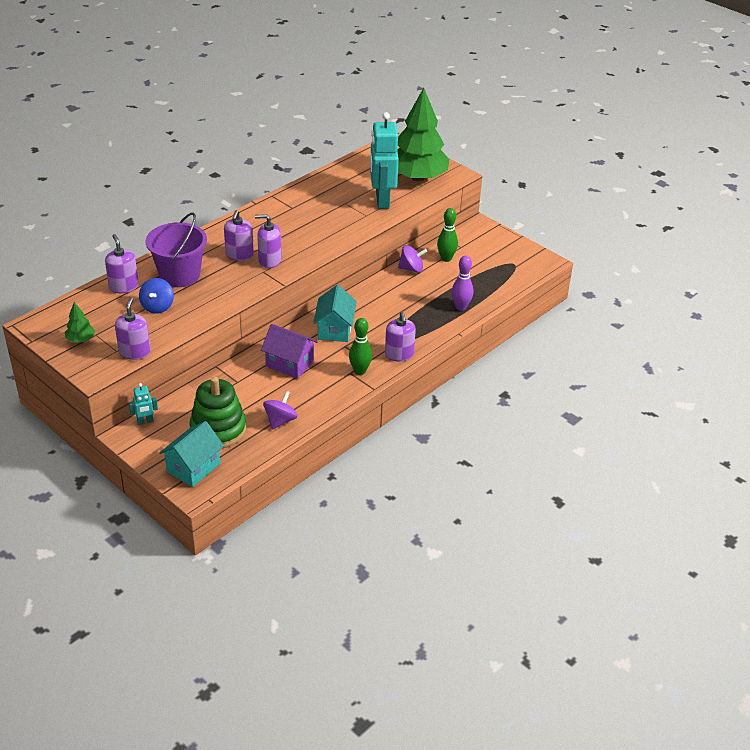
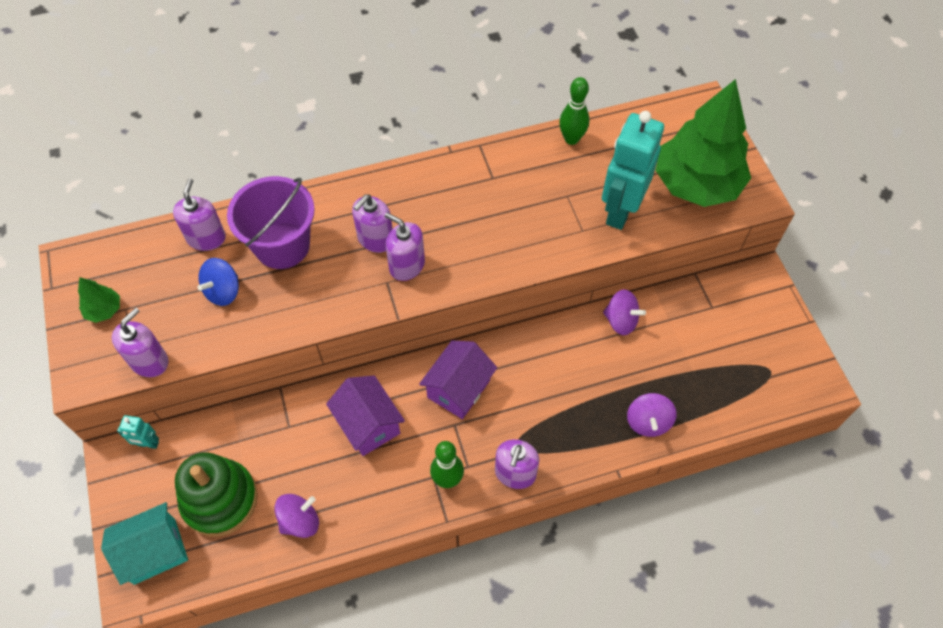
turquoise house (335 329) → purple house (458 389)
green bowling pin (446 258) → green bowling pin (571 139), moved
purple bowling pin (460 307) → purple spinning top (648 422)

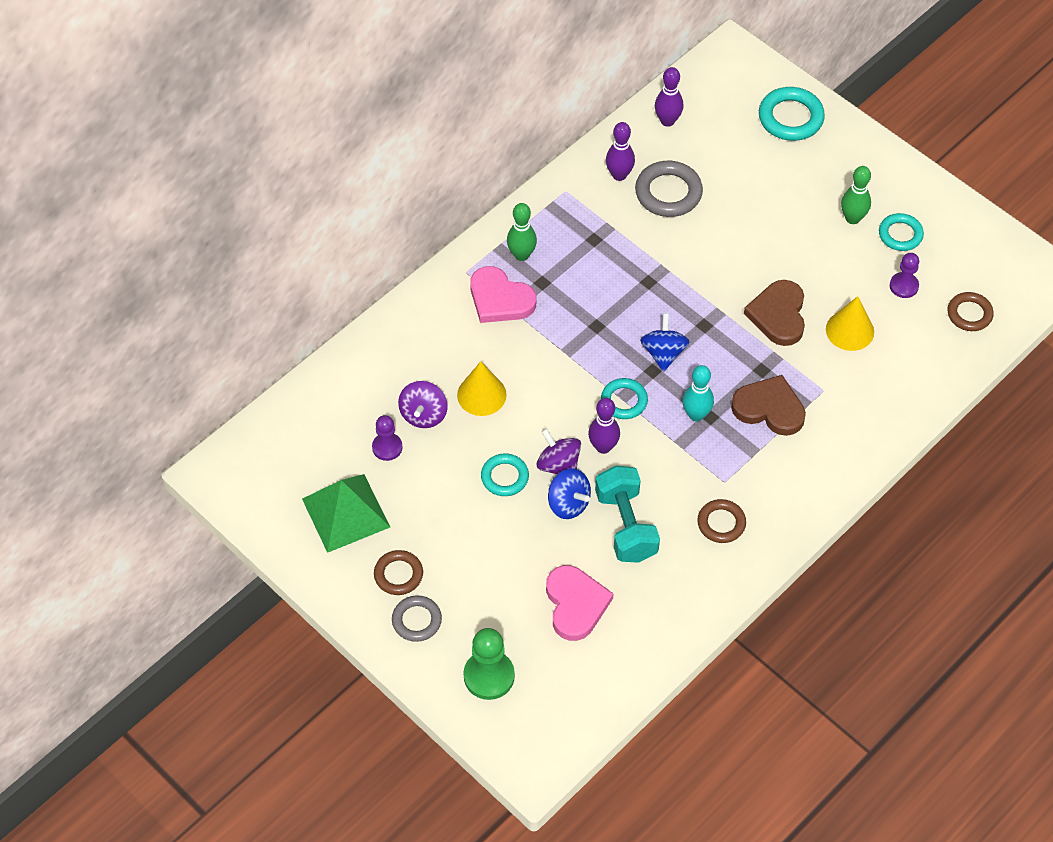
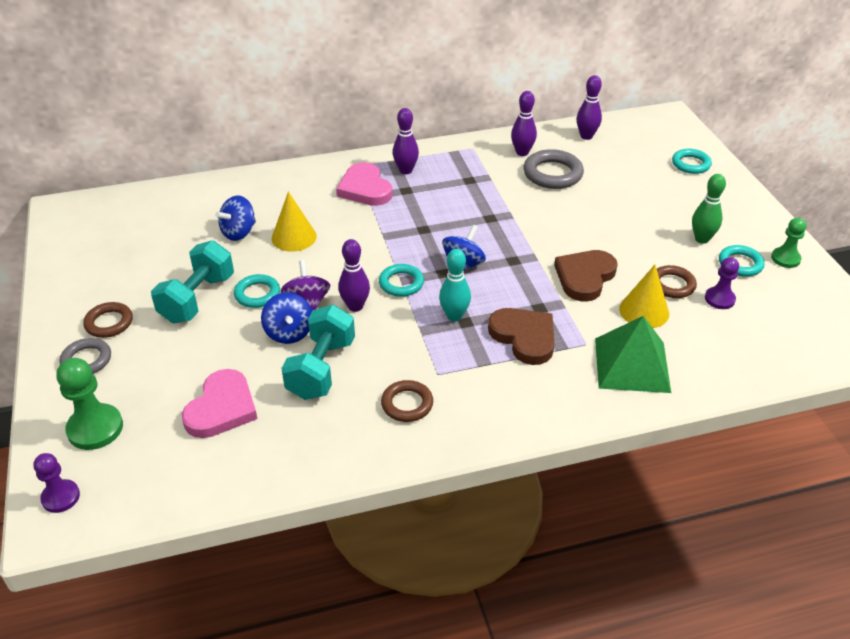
purple pawn (387 447) → purple pawn (61 497), moved
- → turquoise dumbbell (197 299)
purple spinning top (423 415) → blue spinning top (239 232)
green bowling pin (521 255) → purple bowling pin (406 170)
green pyramid (346 512) → green pyramid (632 364), moved
brown ring (969 314) → brown ring (672 285), moved
turquoise ring (790 118) → turquoise ring (690 164), x0.65
- → green pawn (785 259)

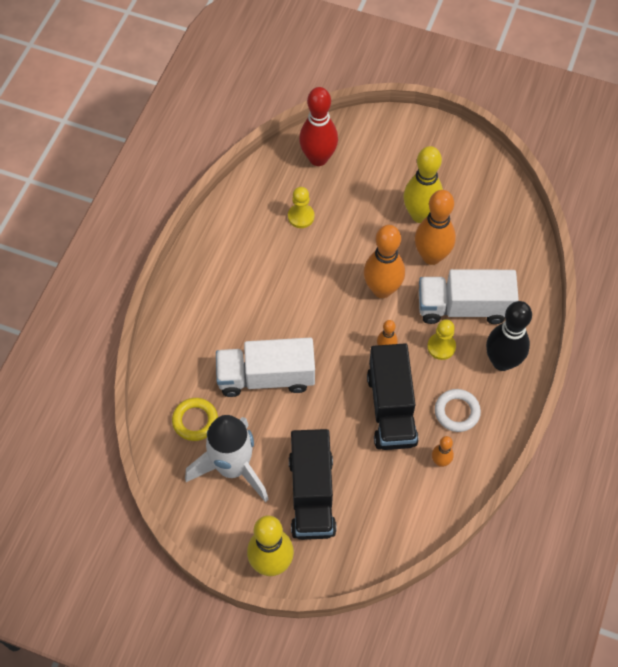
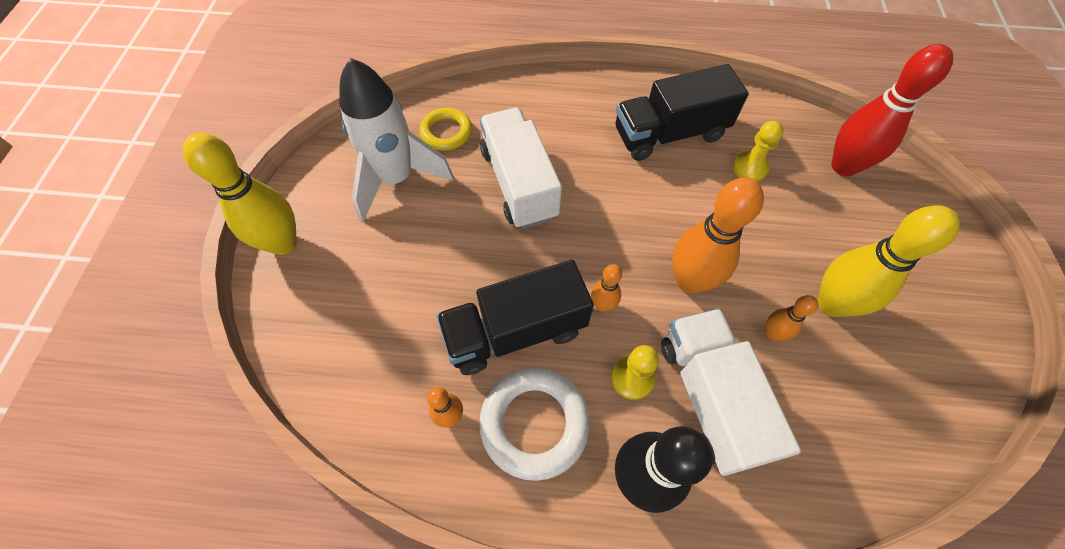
white ring (457 412) → white ring (534 423), x1.56
black truck (312 494) → black truck (669 134), moved
orange bowling pin (431 256) → orange bowling pin (772 333), x0.49

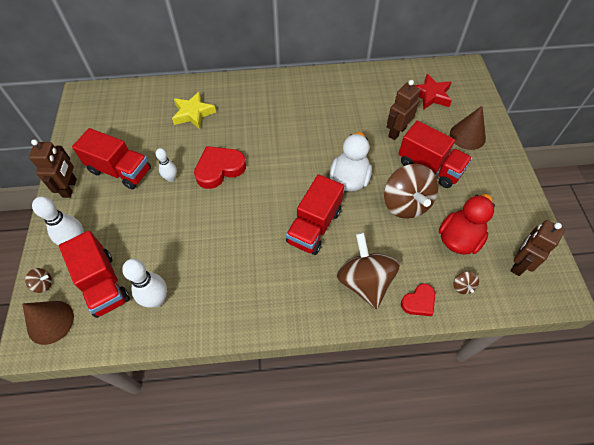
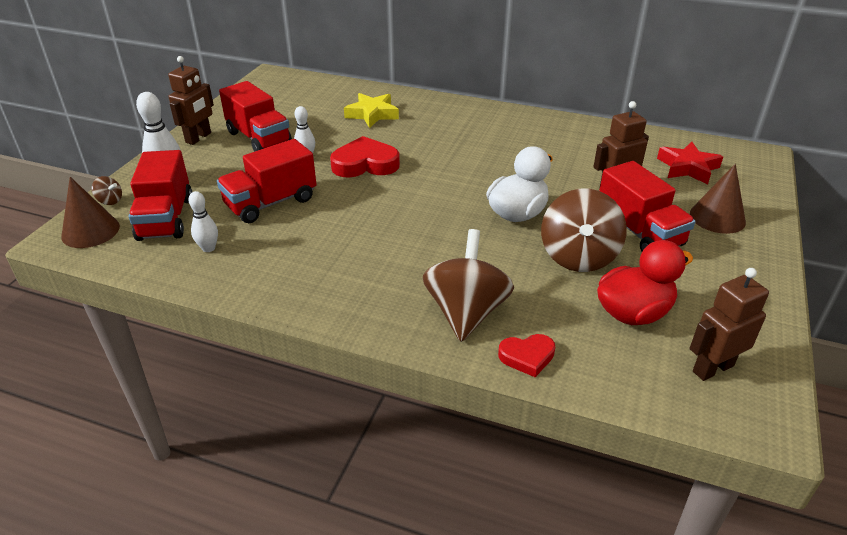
white bowling pin (157 299) → white bowling pin (208 248), x0.62
red truck (314 226) → red truck (271 203), moved
brown spinning top (462 286) → -

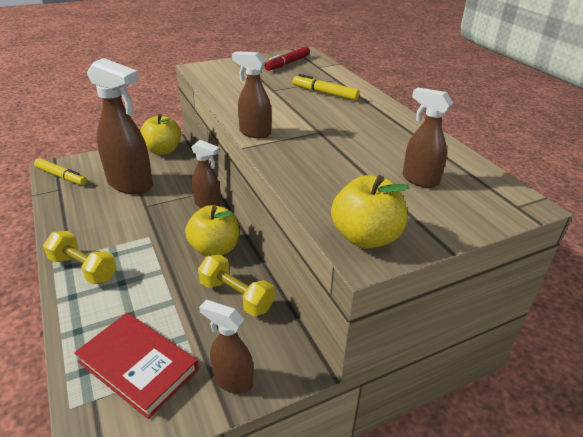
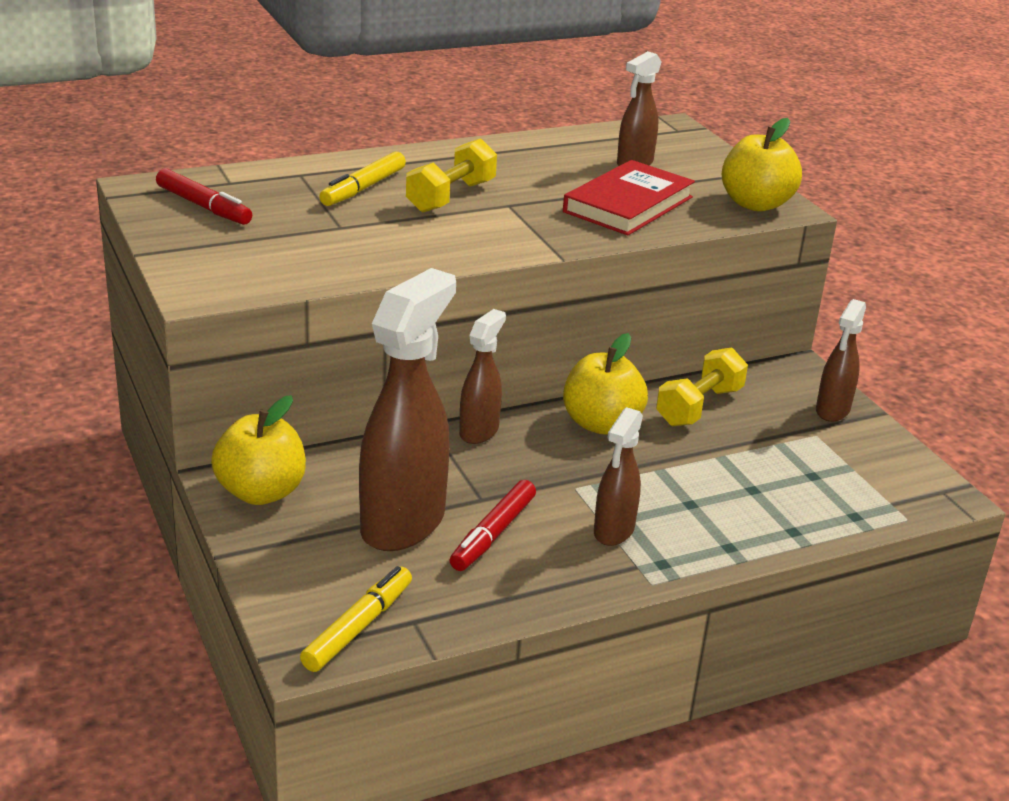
yellow dumbbell (83 268) → yellow dumbbell (451 197), moved
- → red marker (493 534)
red book (138 366) → red book (628 204), moved
brown spray bottle (254 133) → brown spray bottle (613 531), moved

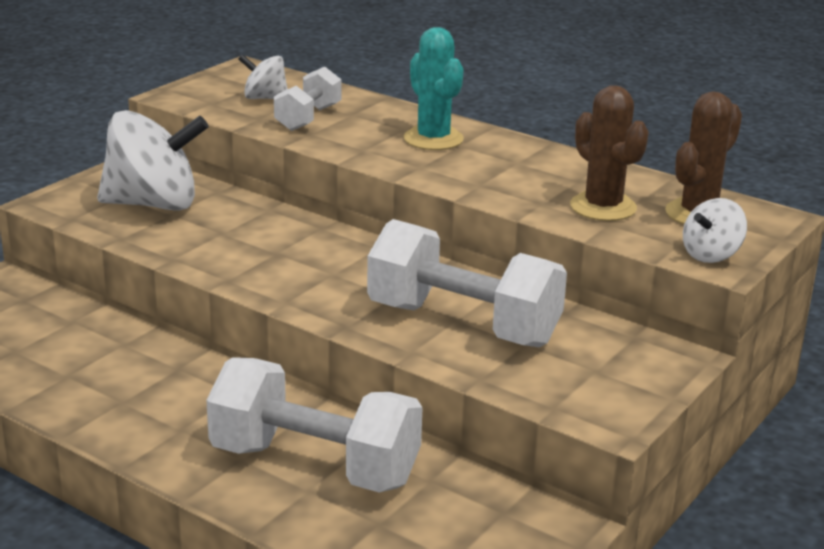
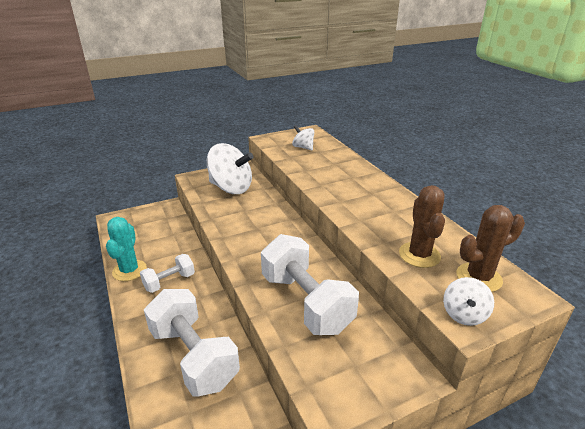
turquoise cactus (433 139) → turquoise cactus (129 270), moved
white dumbbell (308 118) → white dumbbell (169 282), moved
white spinning top (711 255) → white spinning top (464 314), 60 degrees counterclockwise

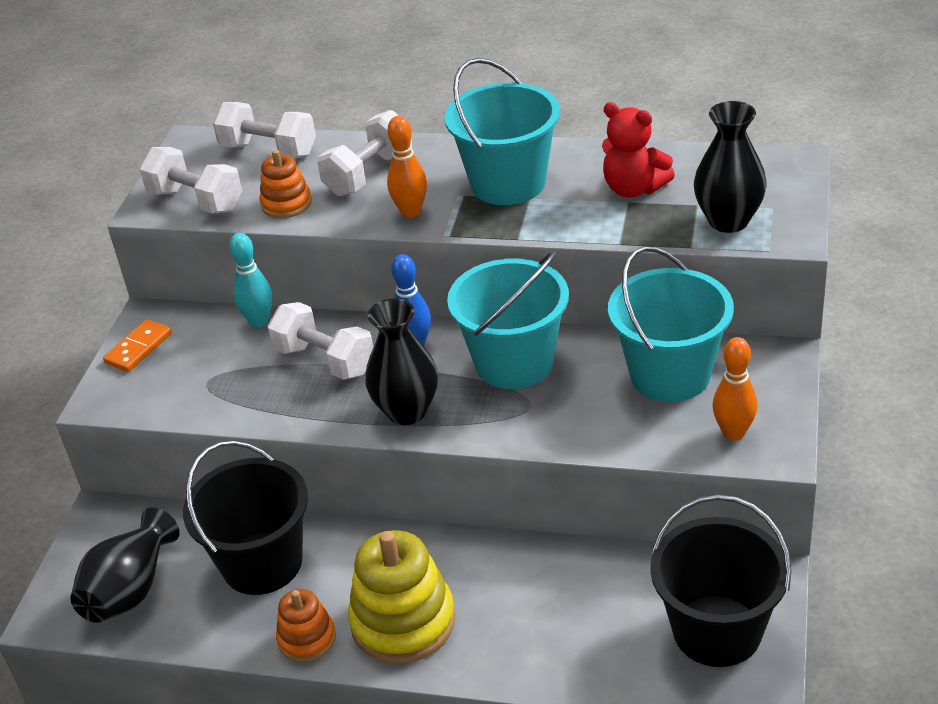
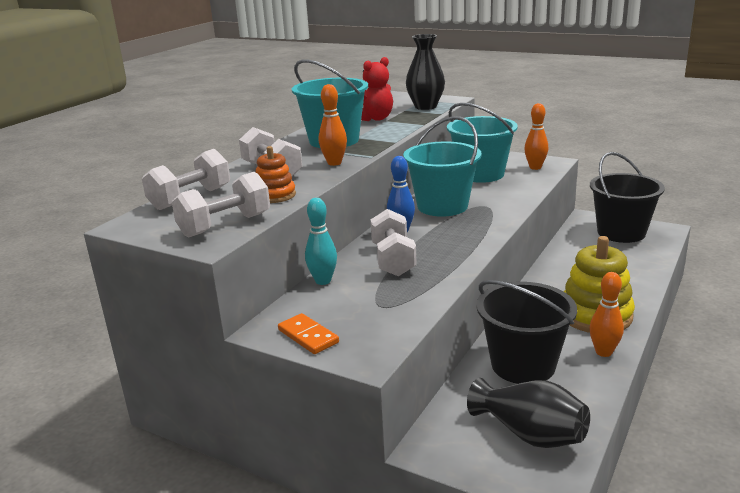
white dumbbell (325 360) → white dumbbell (393 260), 60 degrees counterclockwise
orange stacking toy (307 638) → orange bowling pin (603 352)
black vase (407 411) → -

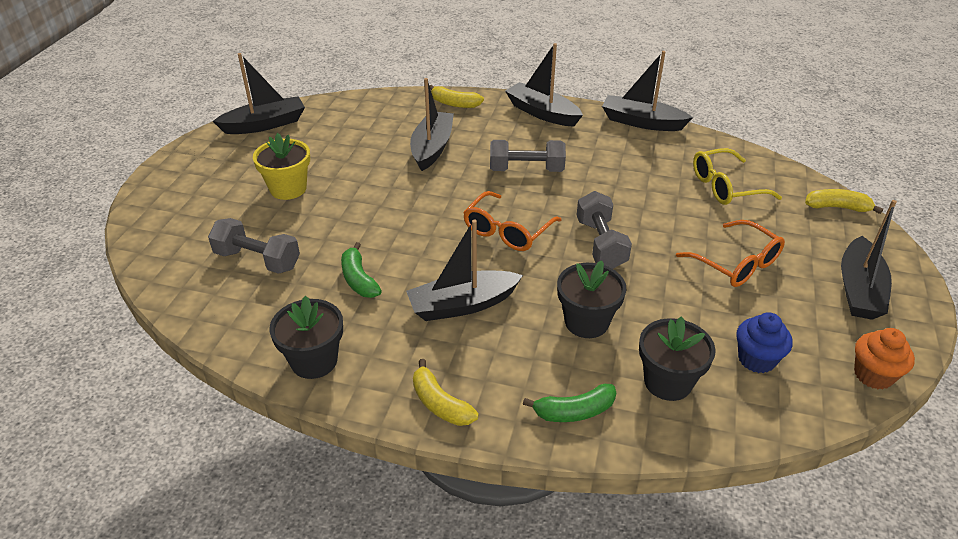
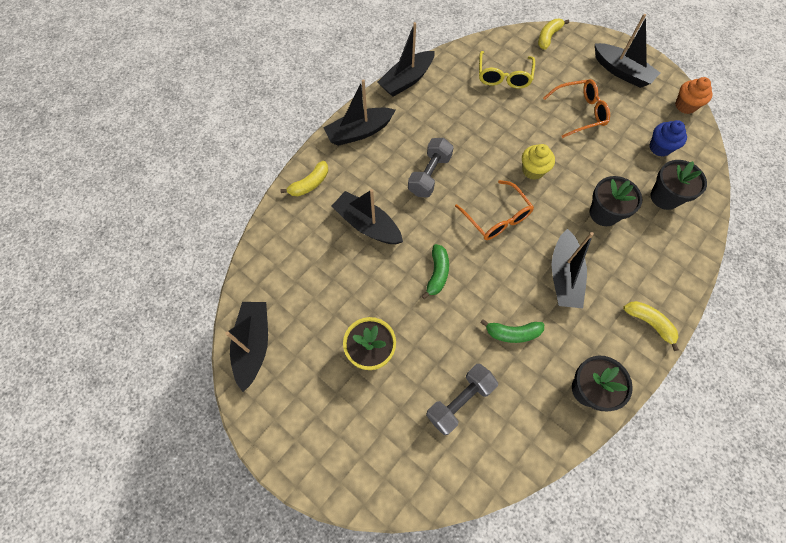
green banana (574 411) → green banana (437 274), moved
grey dumbbell (601 243) → yellow cupcake (533 170)
yellow banana (440 403) → yellow banana (649 323), 120 degrees counterclockwise

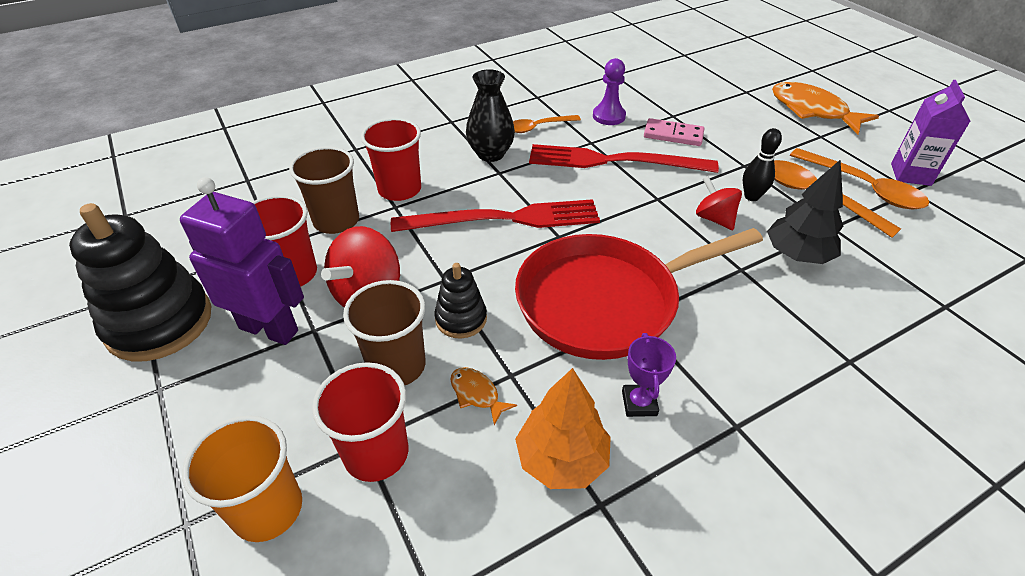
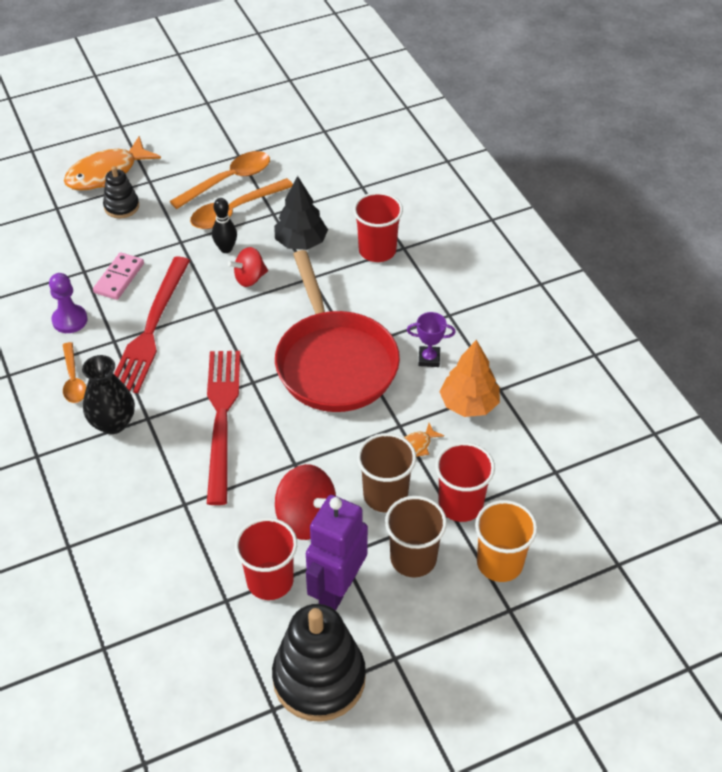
black stacking toy (461 319) → black stacking toy (121 206), moved
red cup (399 189) → red cup (377 250), moved
brown cup (336 221) → brown cup (413 558), moved
purple carton (910 174) → -

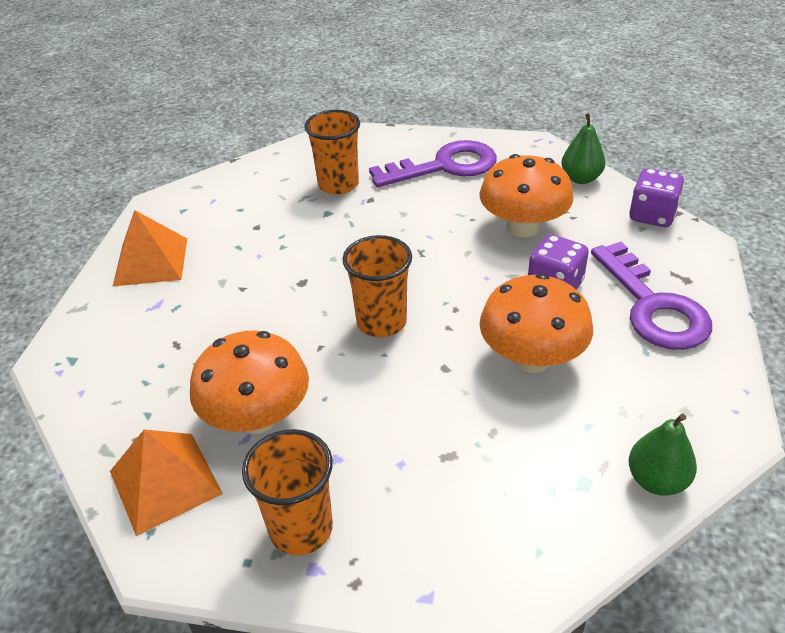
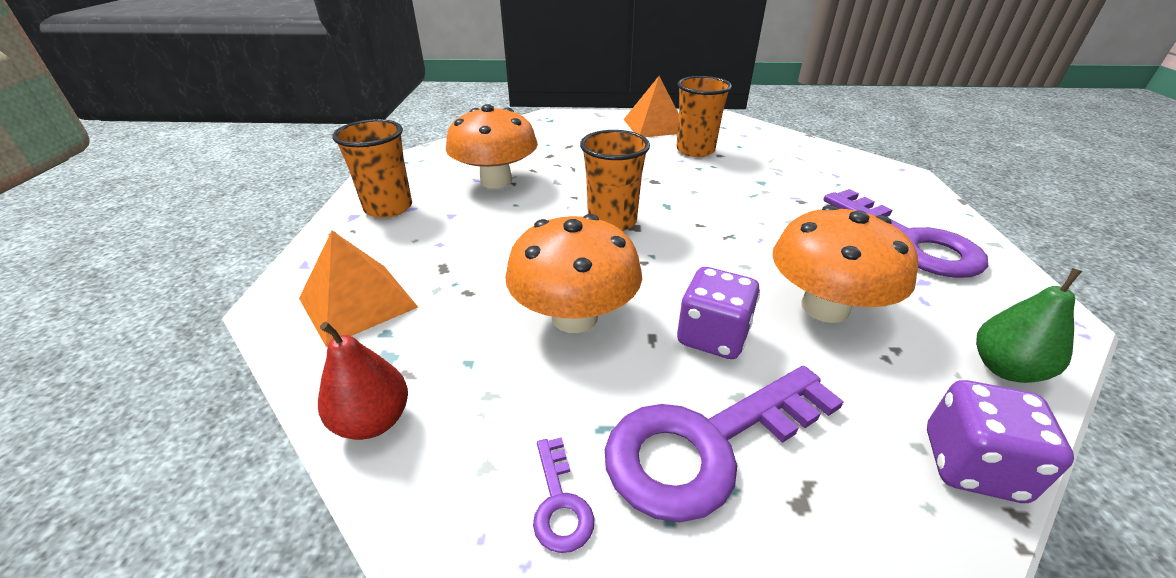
orange pyramid (165 482) → orange pyramid (358 302), moved
green pear (656 480) → red pear (373 421)
- → purple key (560 503)
orange cup (338 184) → orange cup (695 150), moved

